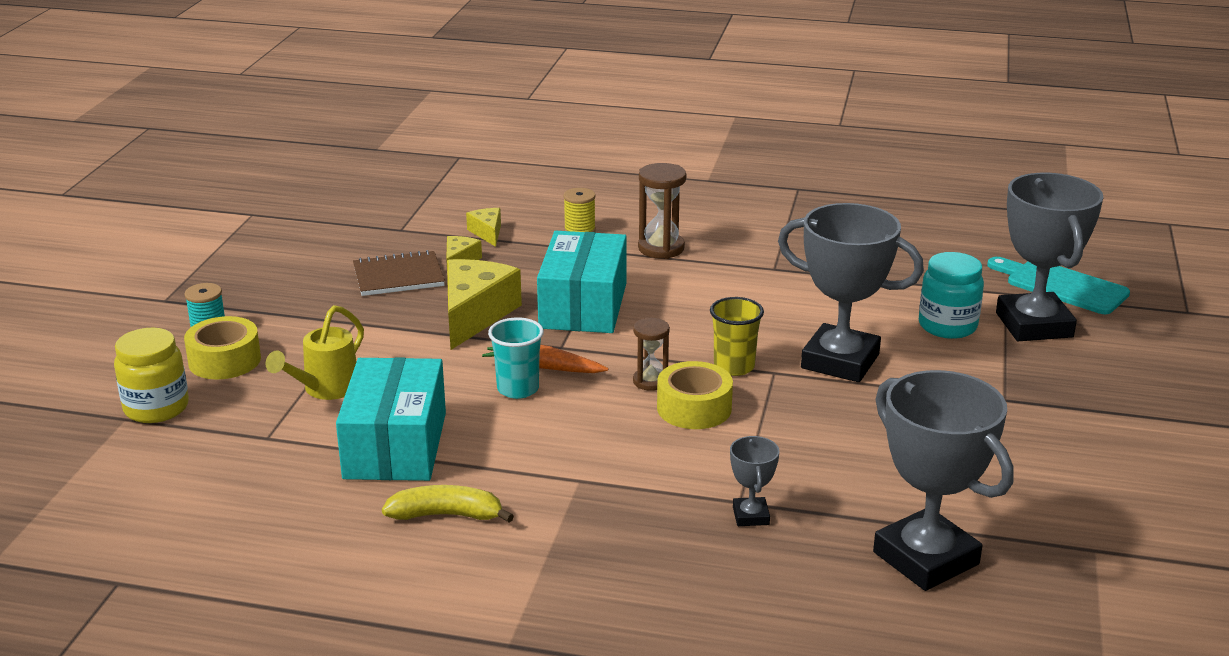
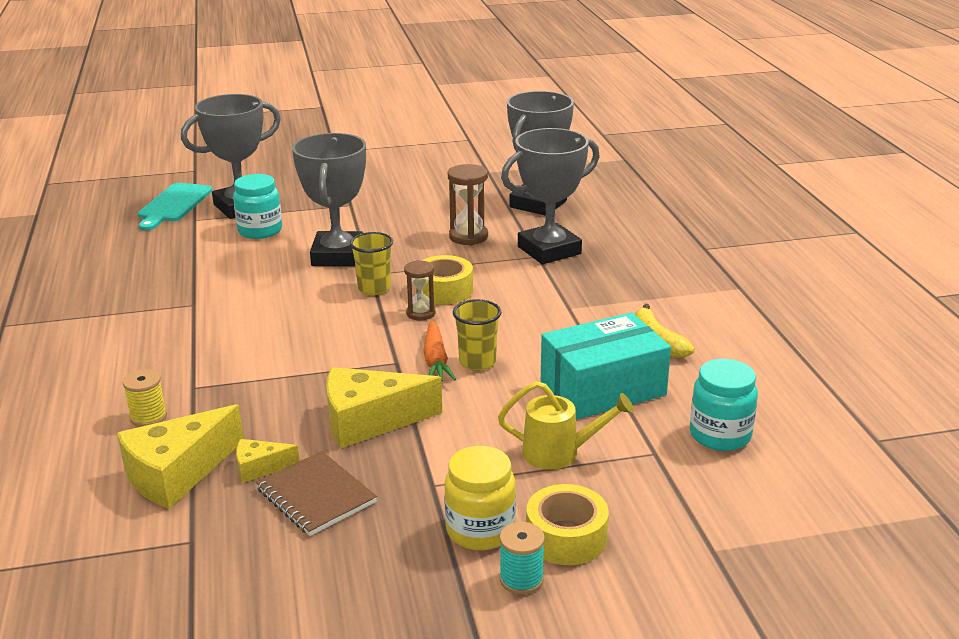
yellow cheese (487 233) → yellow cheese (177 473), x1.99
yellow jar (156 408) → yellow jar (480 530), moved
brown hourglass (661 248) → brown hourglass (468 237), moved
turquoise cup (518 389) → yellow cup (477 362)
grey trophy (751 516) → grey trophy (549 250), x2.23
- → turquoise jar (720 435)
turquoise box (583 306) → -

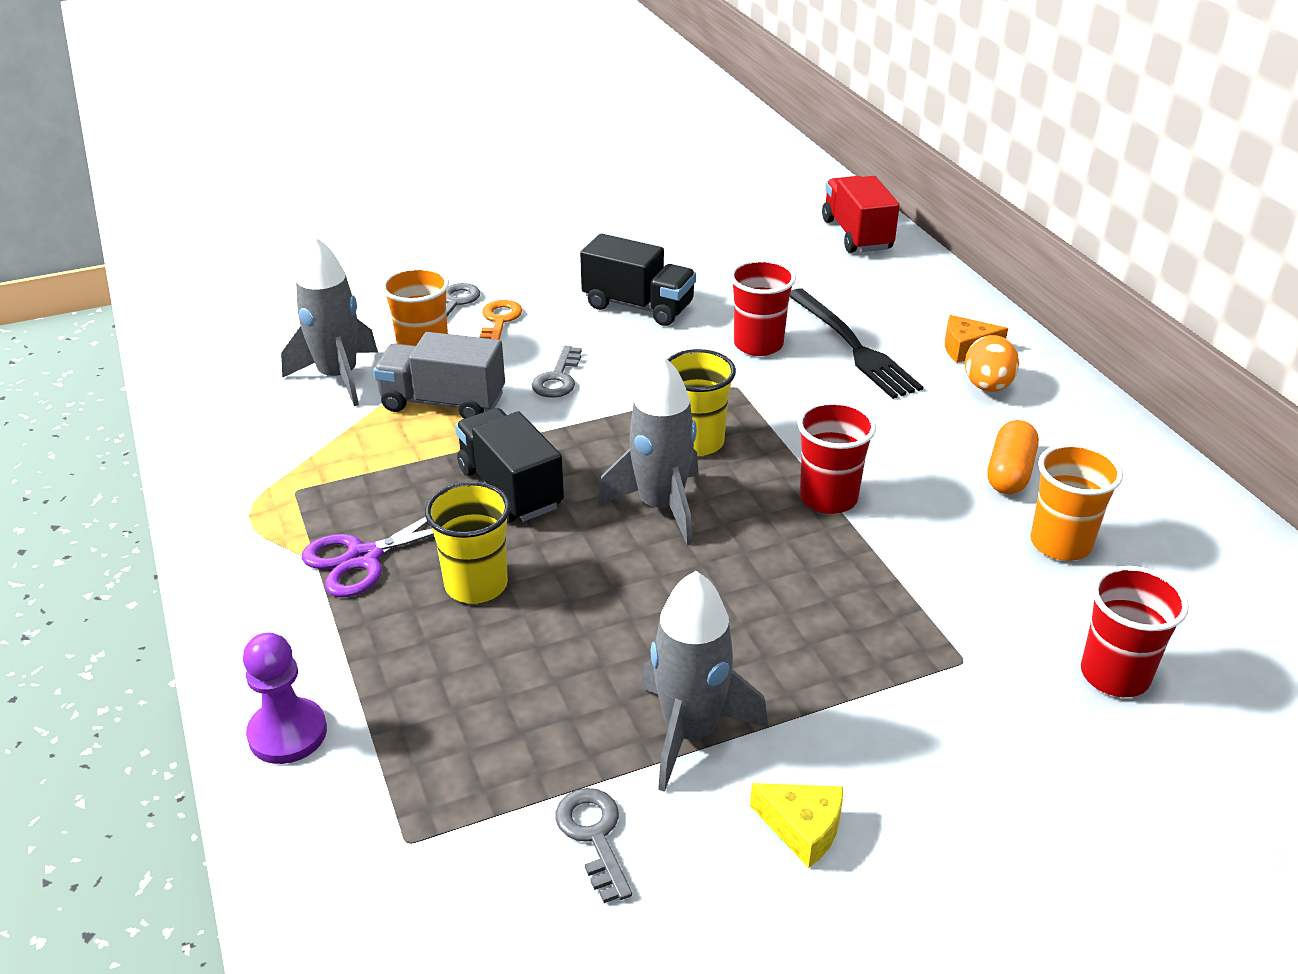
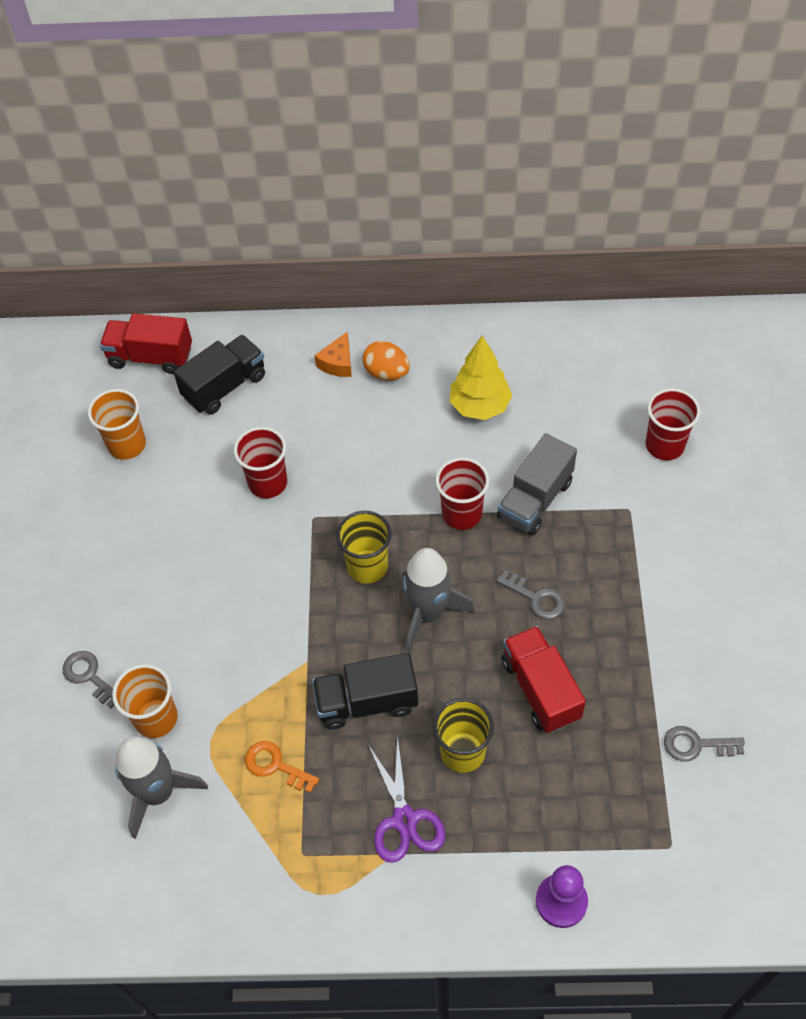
orange cup (1060 543) → orange cup (127 445), moved
black truck (638 306) → black truck (225 387), moved
orange key (499 321) → orange key (275 765), moved
orange capsule (1009 473) → yellow tree (479 406)
grey key (558 378) → grey key (536 598), moved
grey truck (443 402) → grey truck (535 500), moved
- → red truck (540 689)
grey rocket (690 732) → -
yellow cheese (803 828) → -
black fork (853 346) → -

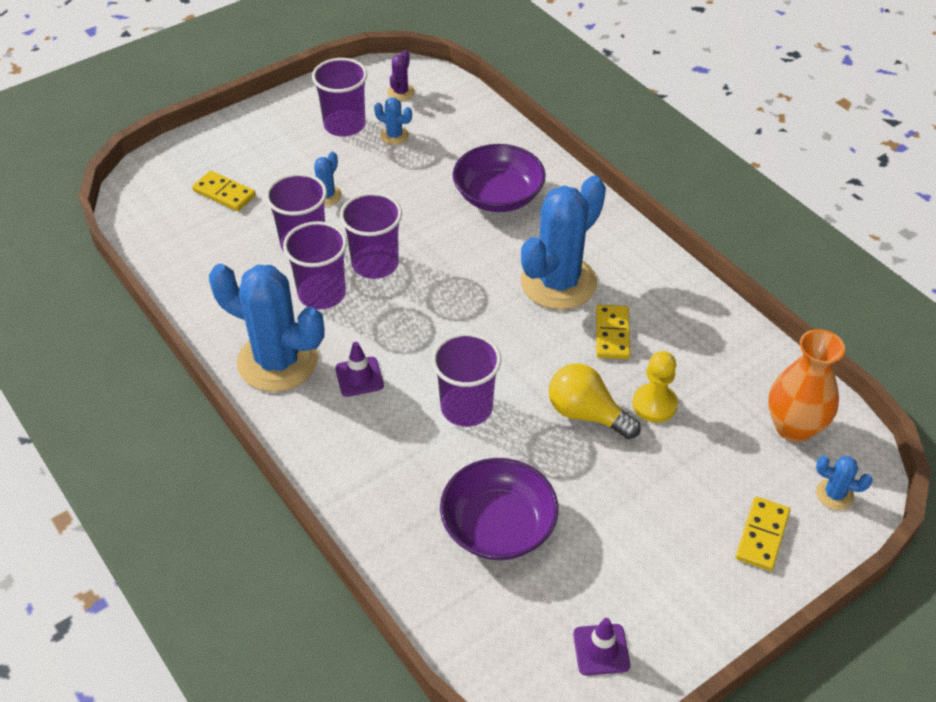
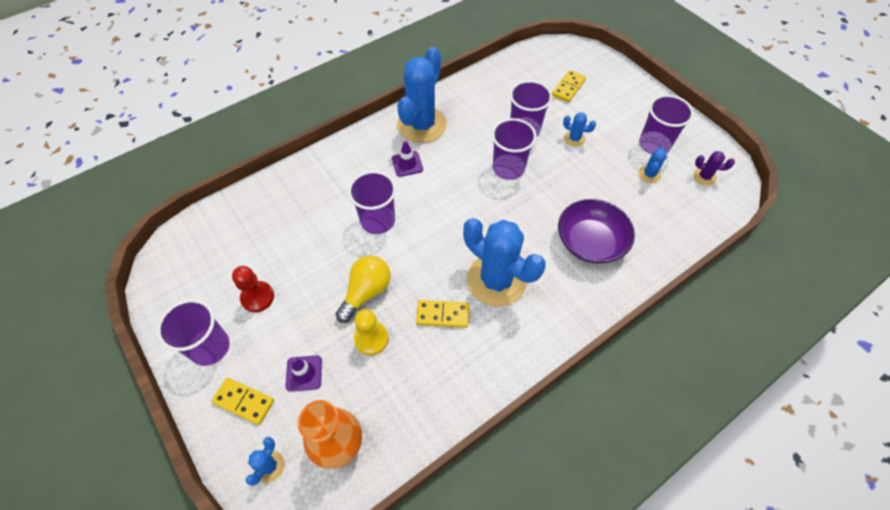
purple cup (322 294) → purple cup (210 347), moved
- → red pawn (257 297)
purple traffic cone (601 649) → purple traffic cone (304 373), moved
purple bowl (498 526) → -

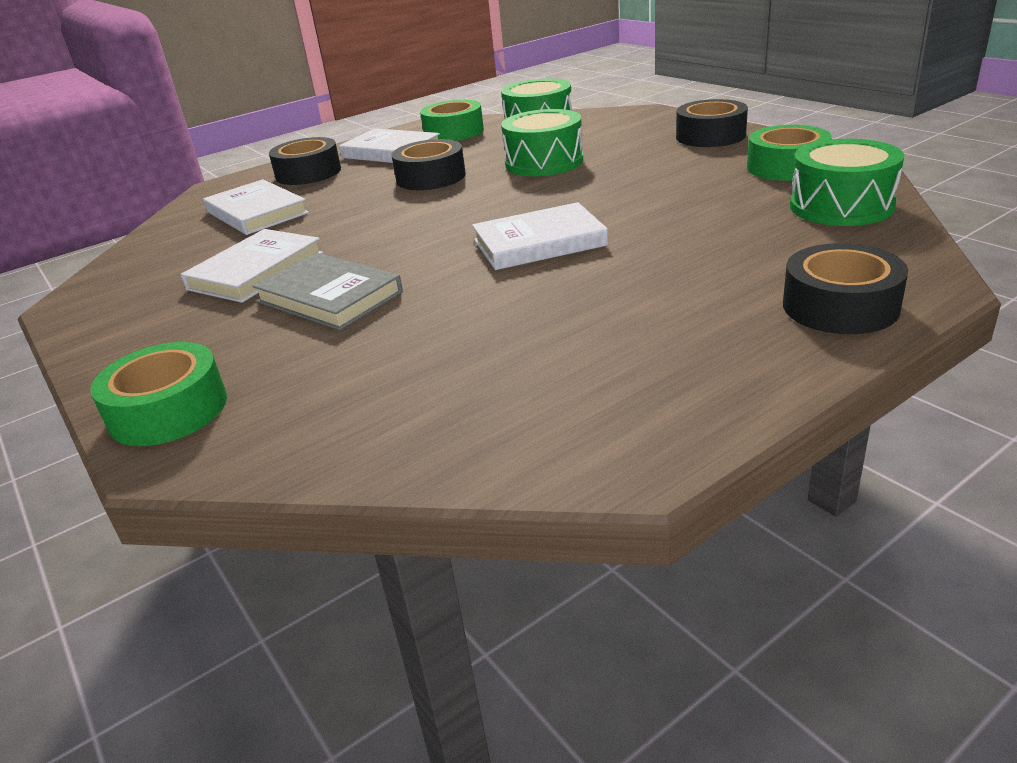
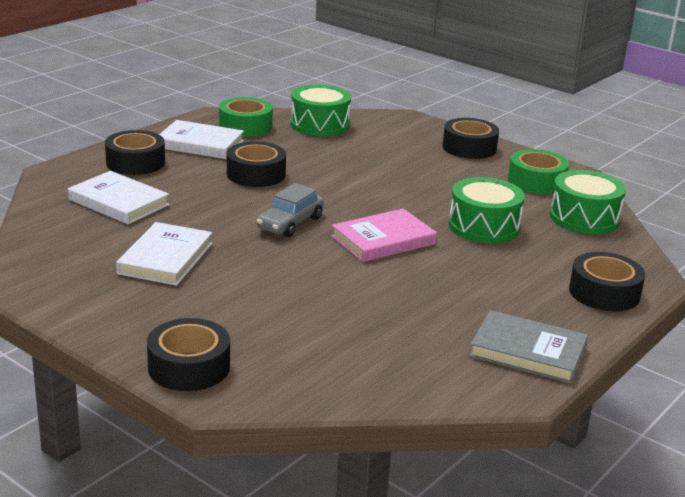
green tape (168 410) → black tape (189 367)
- → grey car (290 223)
white book (539 243) → pink book (383 240)
green drum (544 162) → green drum (484 226), moved
grey book (329 297) → grey book (528 352), moved

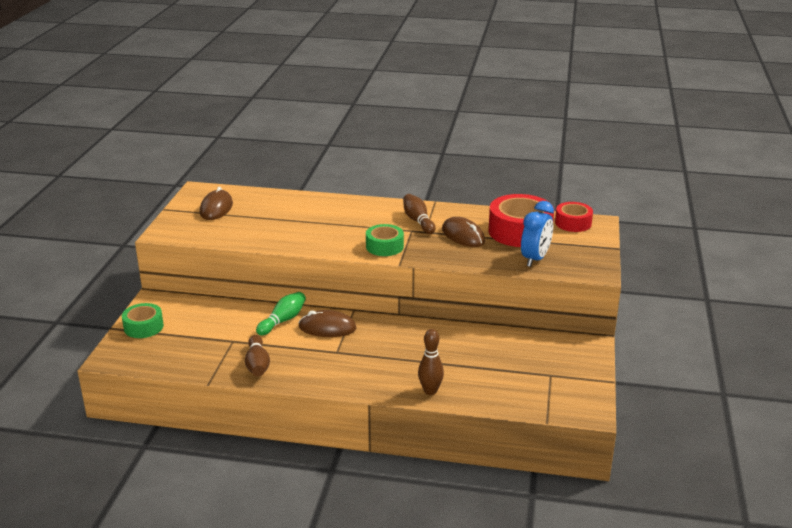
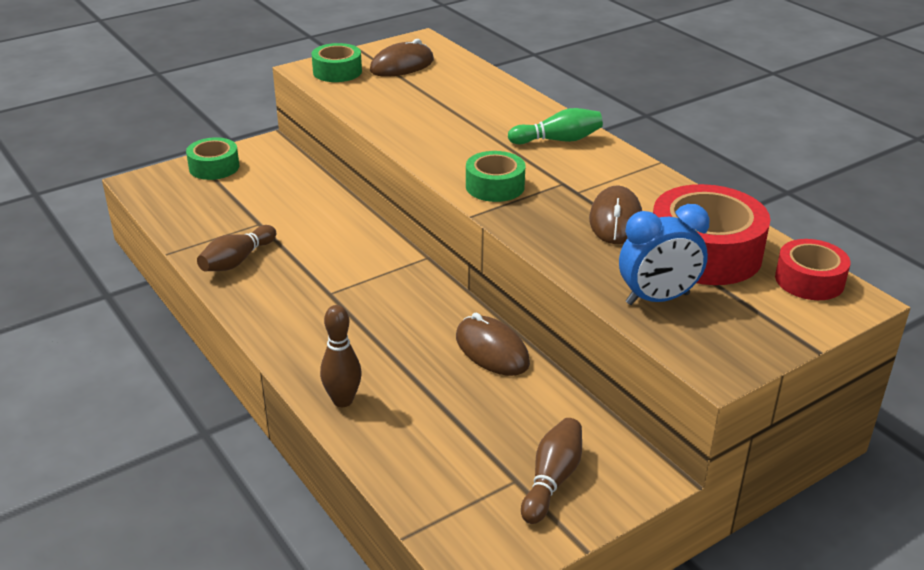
- → green tape (337 72)
brown mouse (327 328) → brown mouse (492 350), moved
green bowling pin (283 320) → green bowling pin (558 140), moved
brown bowling pin (418 221) → brown bowling pin (552 480), moved

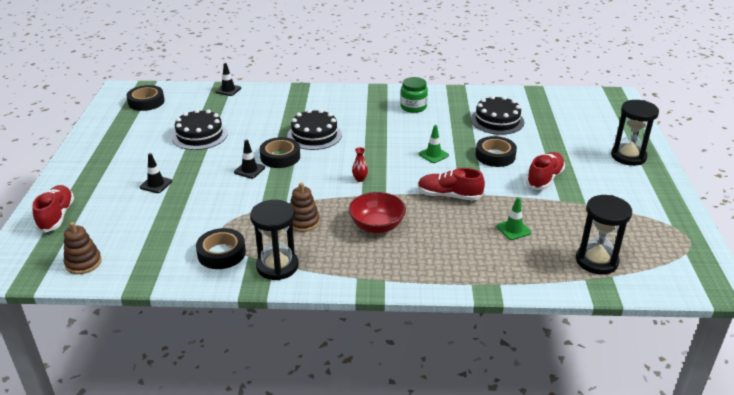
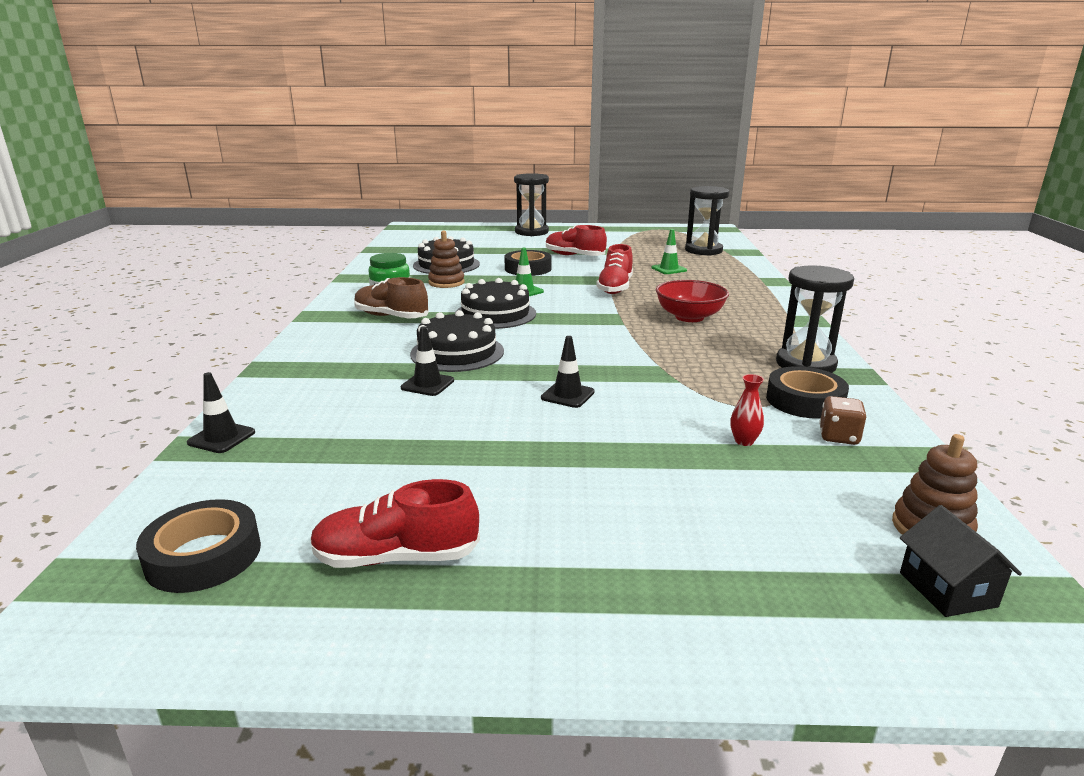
red shoe (56 216) → red shoe (396 557), moved
- → brown shoe (391 317)
black traffic cone (156 184) → black traffic cone (427 384), moved
brown stacking toy (303 222) → brown stacking toy (446 282), moved
black cake (200 135) → black cake (495 314), moved
red vase (360 179) → red vase (744 441), moved
- → brown dice (838 437)
- → black house (947 589)
black tape (280 157) → -

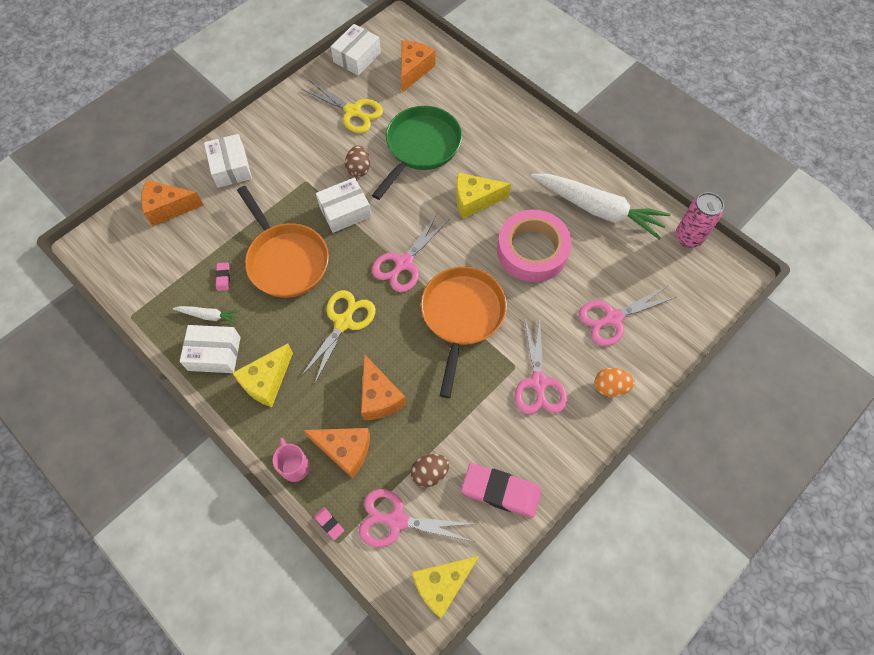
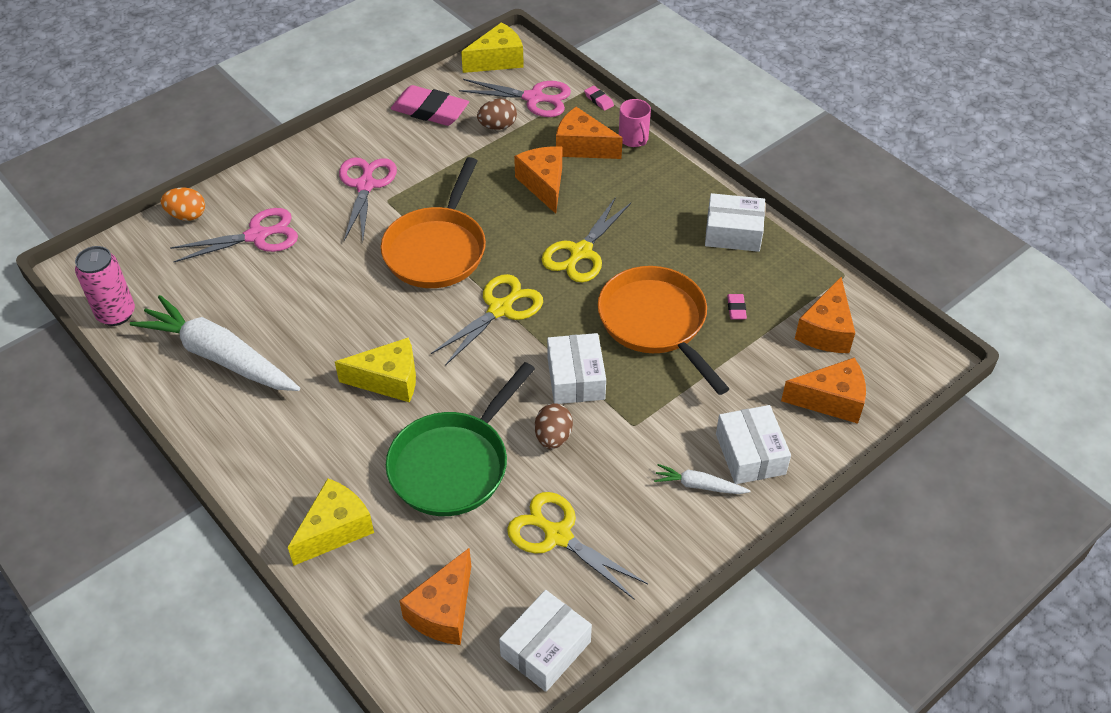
orange egg (610 387) → orange egg (187 215), moved
yellow cheese (267 381) → yellow cheese (335 529), moved
pink scissors (404 263) → yellow scissors (500 309)
white box (345 211) → white box (576 378), 75 degrees counterclockwise
white carrot (209 316) → white carrot (699 485), moved
- → orange cheese (826 331)
pink tape (532 250) → -

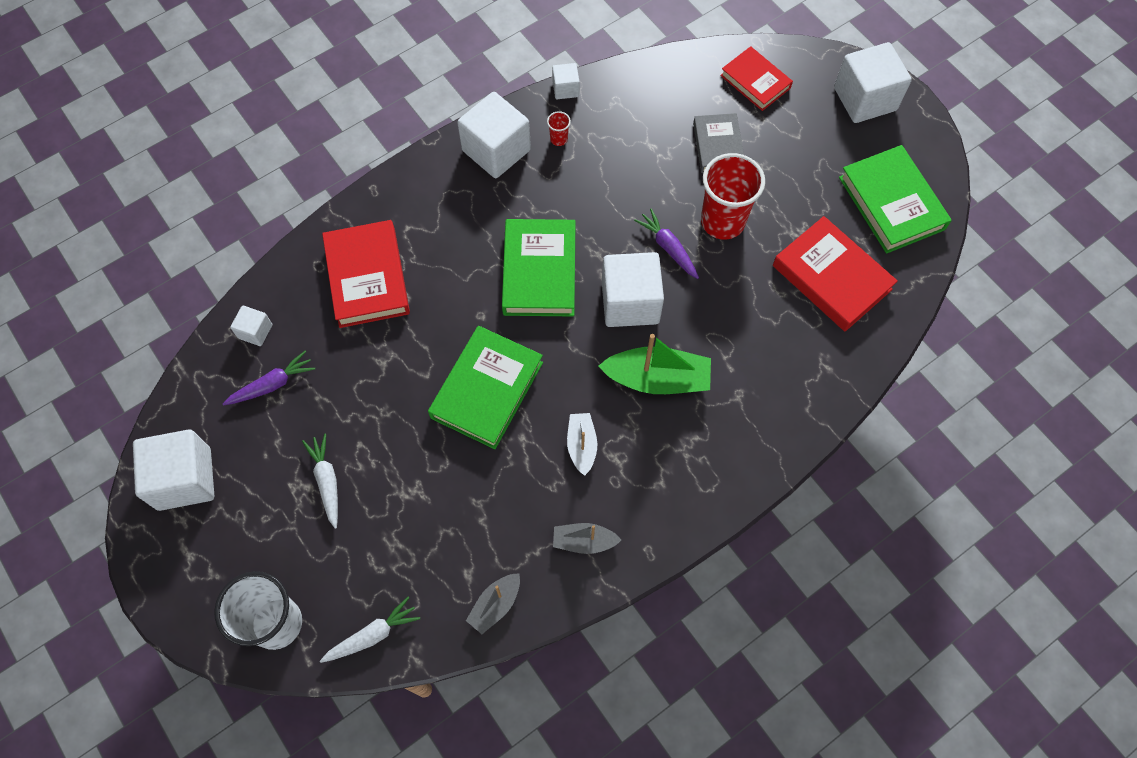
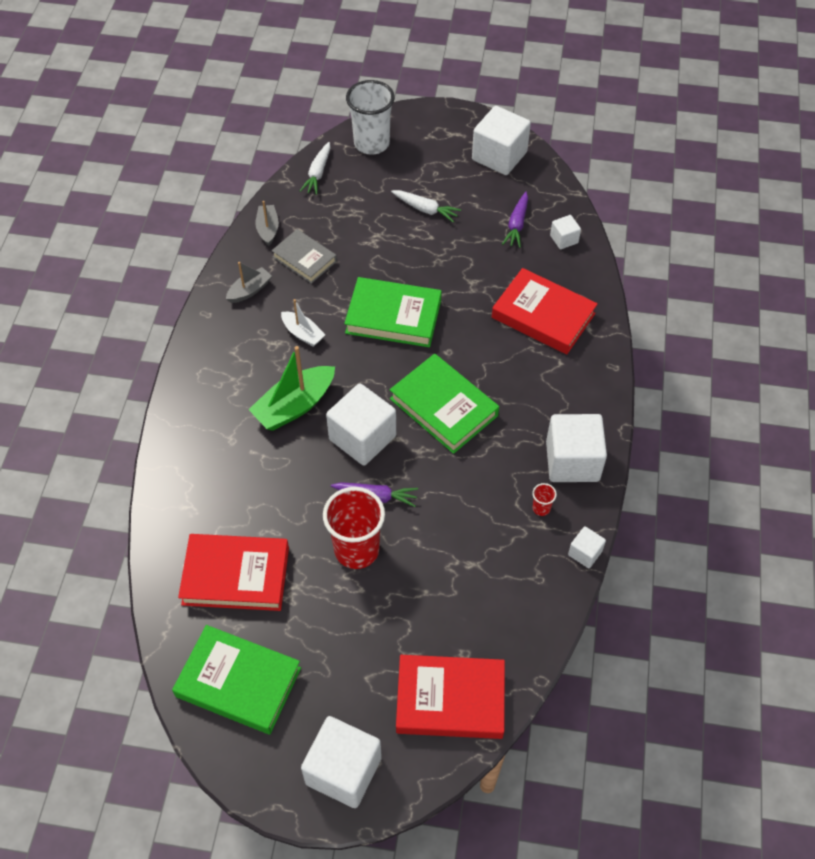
grey book (718 146) → grey book (304 259), moved
green book (487 390) → green book (393 317), 60 degrees counterclockwise
red book (755 82) → red book (450 699), x1.56

